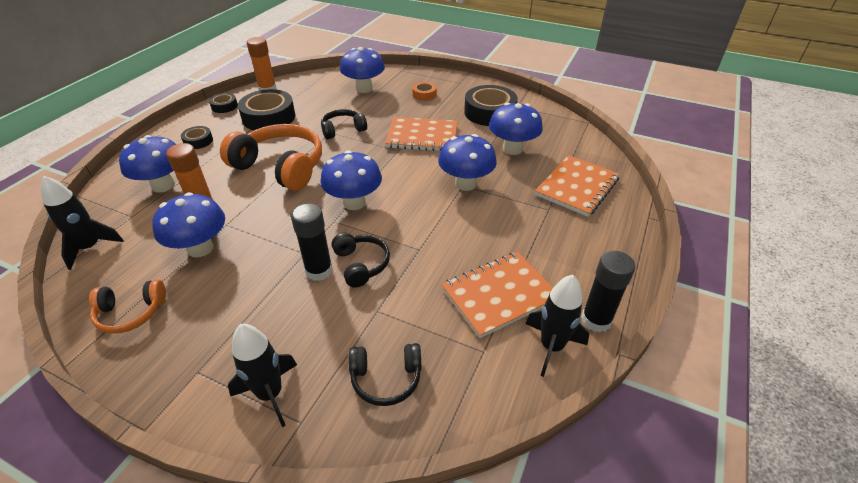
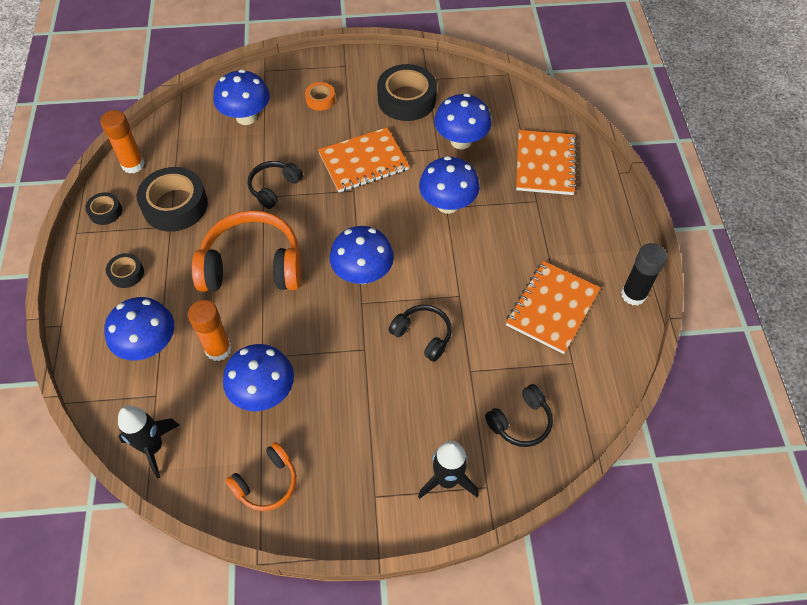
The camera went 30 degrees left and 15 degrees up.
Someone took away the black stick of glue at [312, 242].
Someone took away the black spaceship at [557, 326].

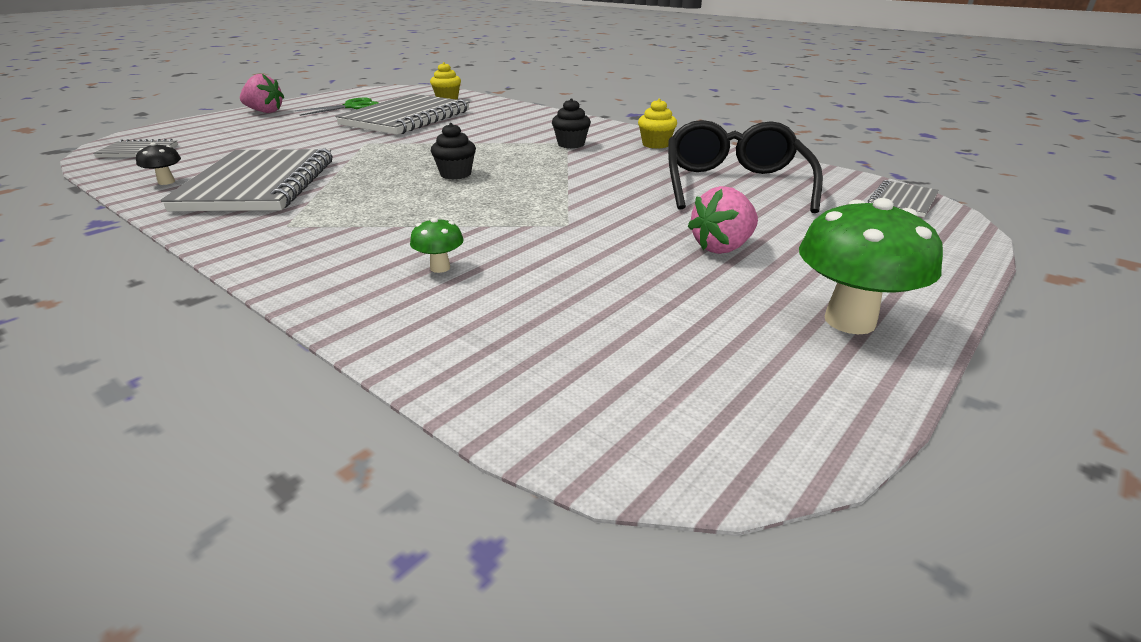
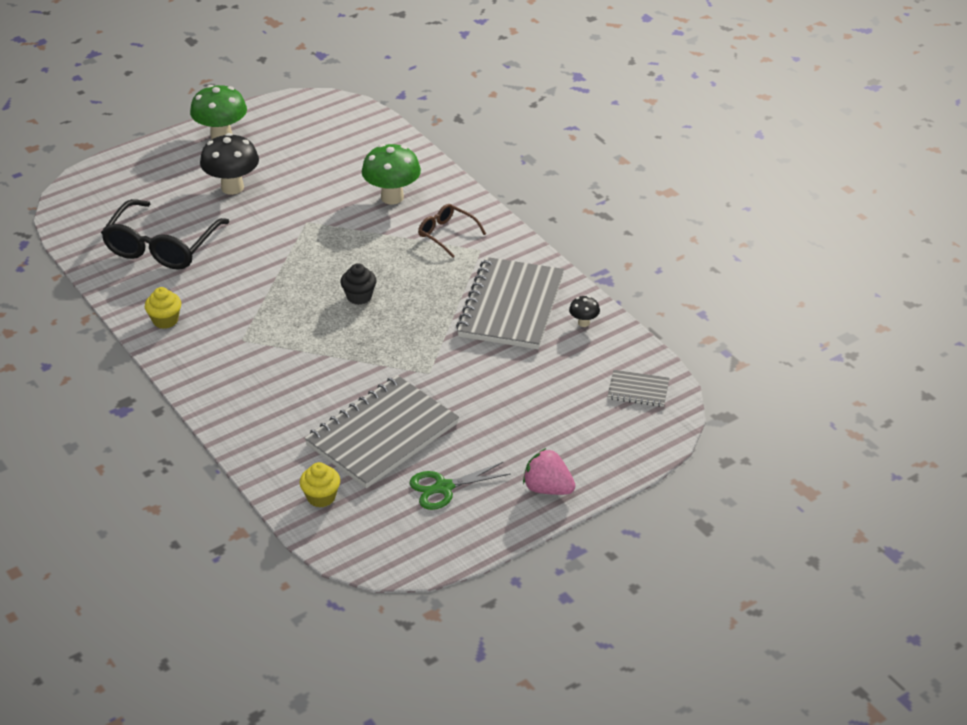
The camera went 165 degrees left and 10 degrees up.
Someone took away the black fairy cake at [571, 123].
Someone took away the ash-grey notepad at [903, 198].
Someone put down the dark brown eyeglasses at [452, 231].
Someone swapped the rose-pink toy strawberry at [723, 220] for the black mushroom at [229, 164].
Someone scaled the leaf-green mushroom at [437, 245] by 2.08.

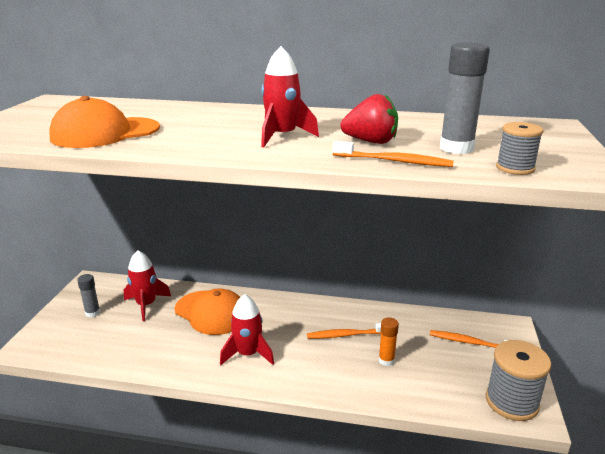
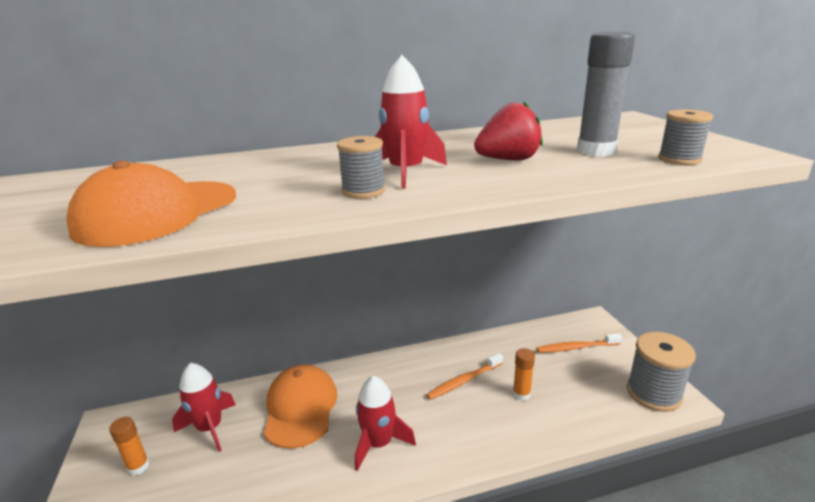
The camera went 25 degrees left and 0 degrees up.
Someone took away the bright orange tooth brush at [393, 154].
Someone put down the ash-grey bobbin at [361, 167].
Someone repainted the ash-grey stick of glue at [88, 295], which became the bright orange stick of glue at [129, 446].
Someone rotated the bright orange baseball cap at [207, 311] by 105 degrees counterclockwise.

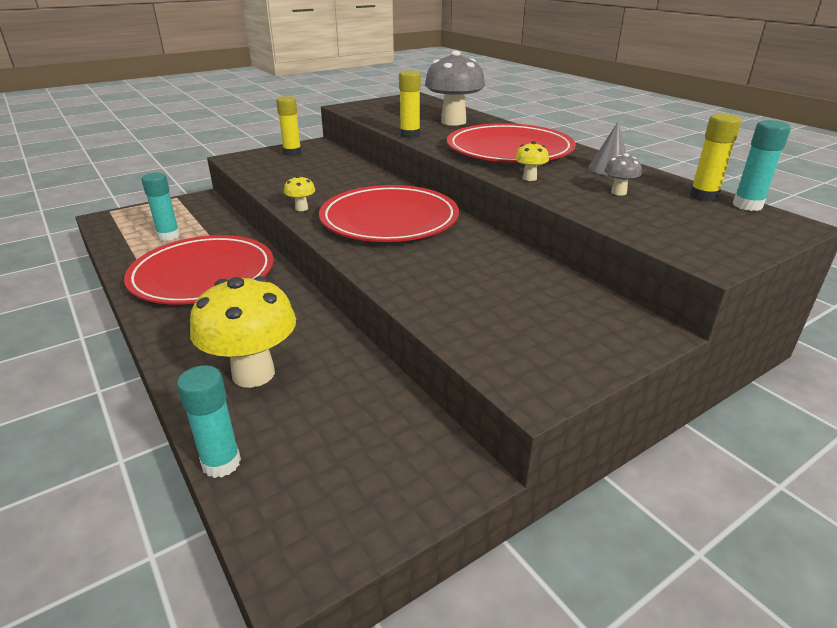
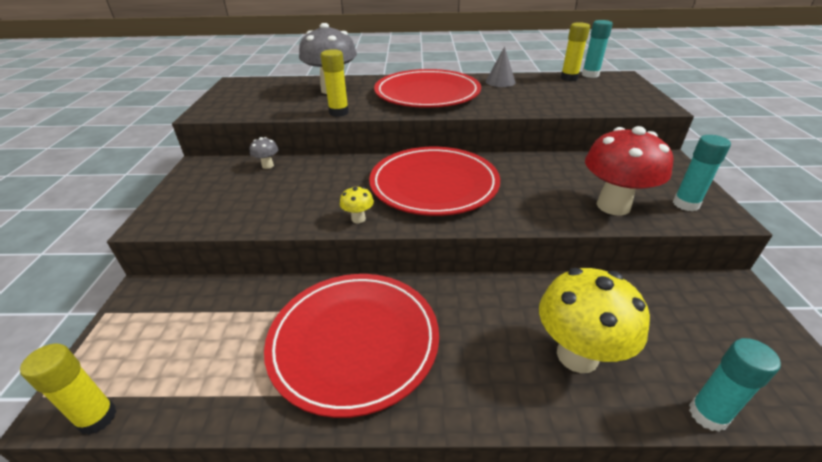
The camera went 55 degrees left and 5 degrees up.
Someone took away the bright yellow mushroom at [532, 161].
Someone put down the red mushroom at [629, 171].
Someone carried the aqua stick of glue from [160, 206] to [702, 173].
Someone carried the bright yellow stick of glue from [289, 126] to [68, 389].
Someone carried the ash-grey mushroom from [623, 174] to [264, 153].

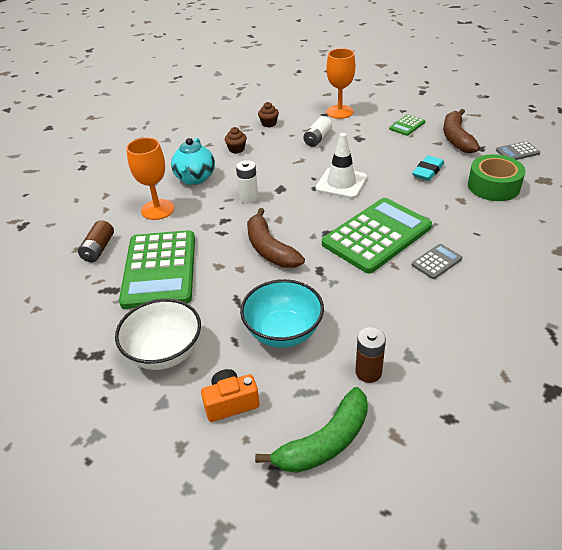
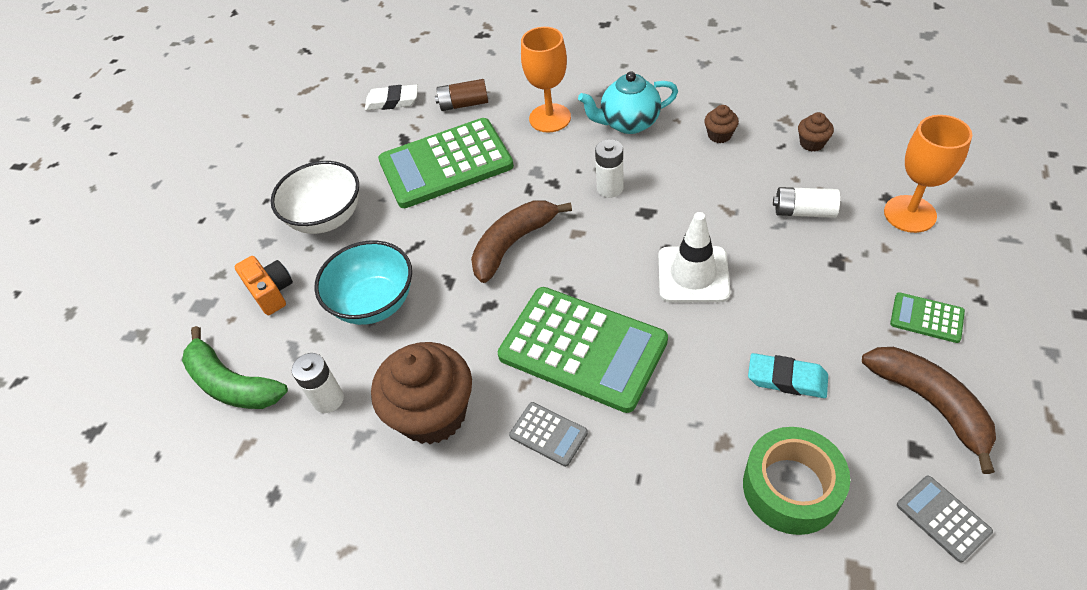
The camera went 75 degrees right and 10 degrees up.
Someone put down the pure white eraser at [391, 97].
Someone put down the dark brown fairy cake at [421, 393].
Someone repainted the dark brown battery at [370, 355], which became the pure white battery at [318, 383].
Someone rotated the dark brown toy banana at [461, 131] by 75 degrees clockwise.

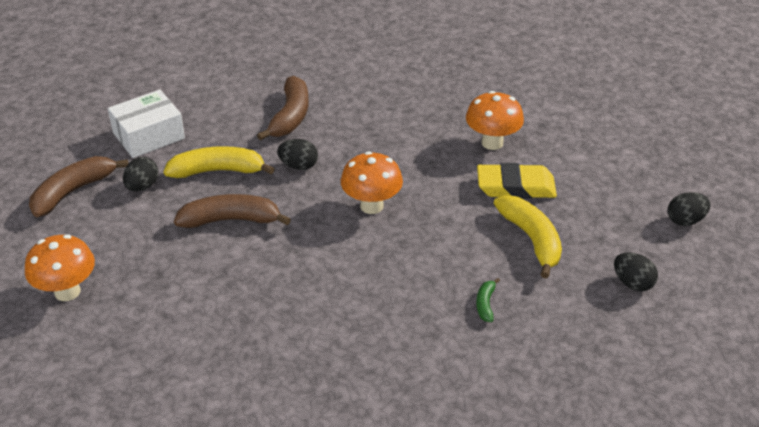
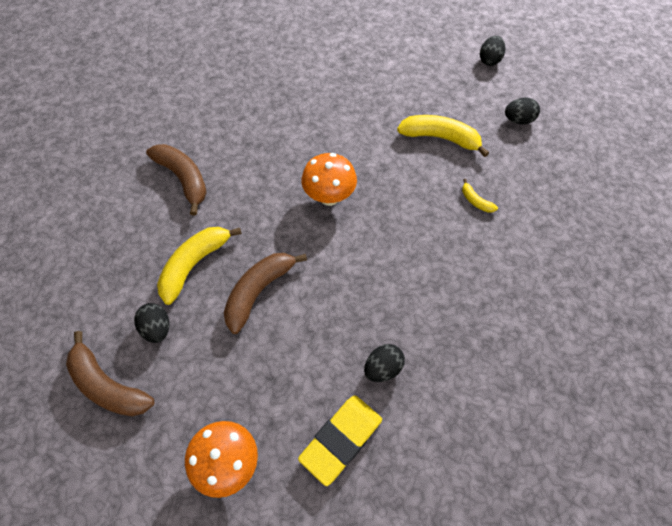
The camera went 50 degrees left and 20 degrees up.
Someone took away the pure white parcel at [146, 123].
Someone took away the bright orange mushroom at [495, 120].
Someone carried the black egg from [297, 154] to [384, 363].
Someone carried the bright yellow eraser from [517, 181] to [340, 440].
Someone repainted the leaf-green toy banana at [488, 300], which became the bright yellow toy banana at [480, 196].
Someone rotated the dark brown toy banana at [78, 186] by 45 degrees counterclockwise.

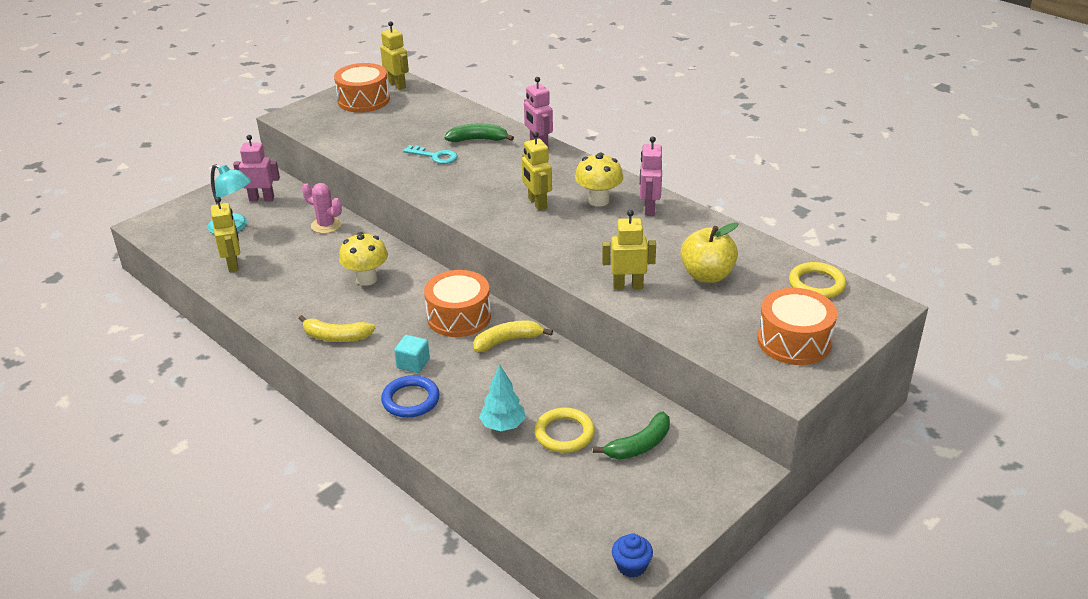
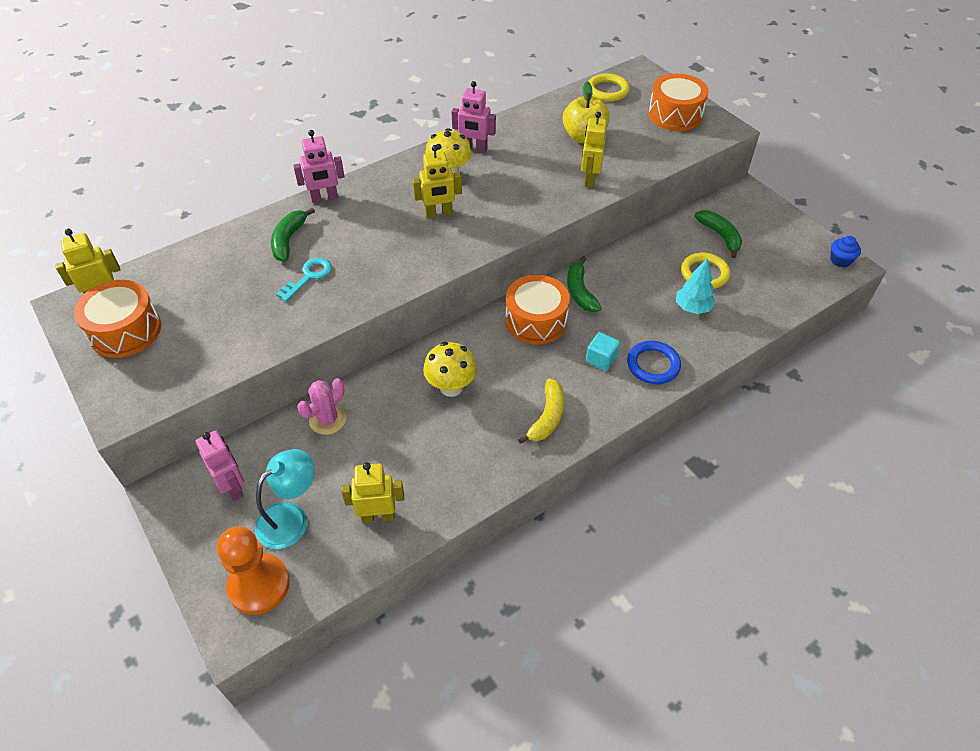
The camera went 80 degrees left and 15 degrees up.
Someone put down the bright orange chess pawn at [253, 570].
Someone repainted the bright yellow toy banana at [513, 336], which became the leaf-green toy banana at [584, 284].
Someone rotated the rose-pink robot at [256, 168] by 135 degrees clockwise.

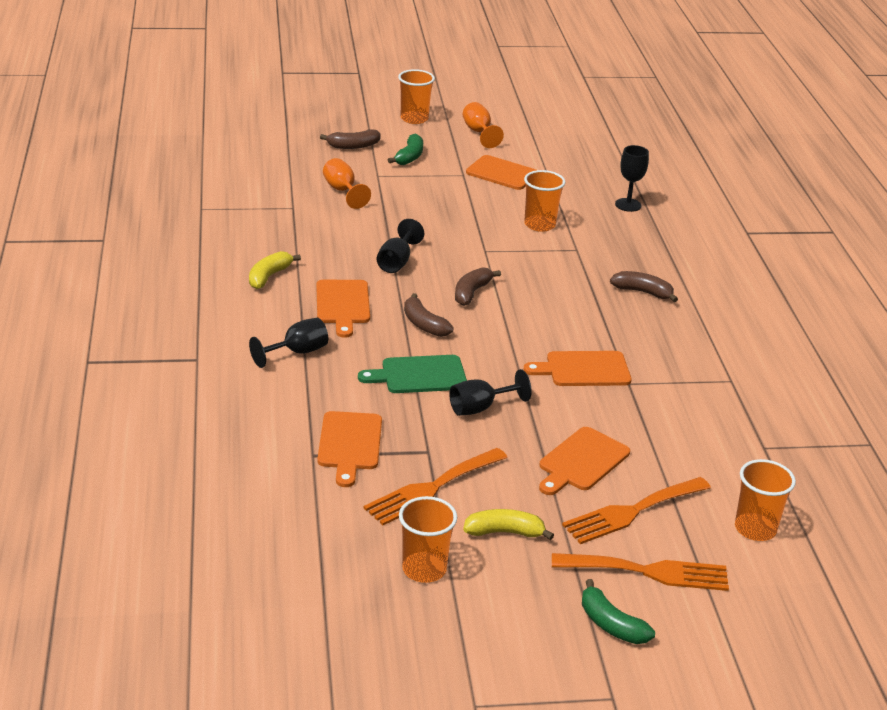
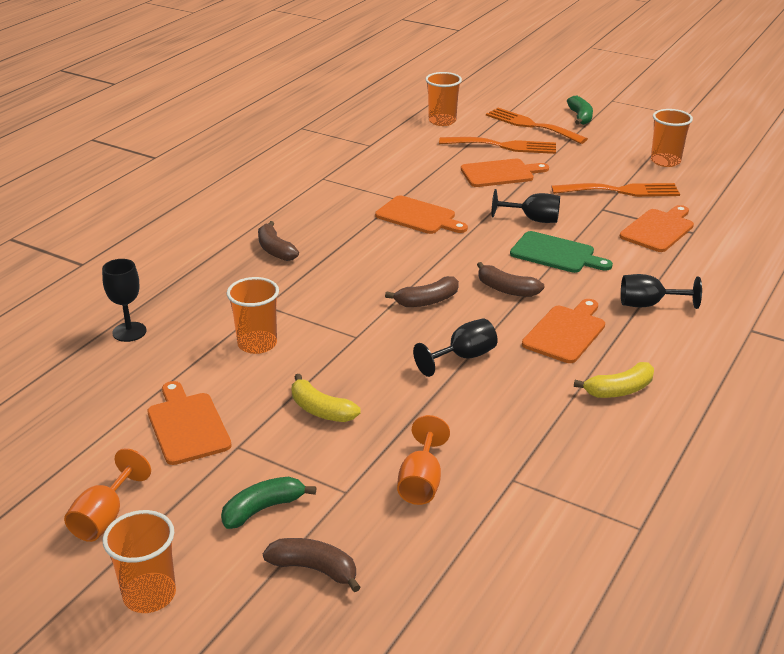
The camera went 140 degrees left and 0 degrees up.
Someone carried the bright yellow toy banana from [508, 524] to [326, 398].
Someone rotated the dark brown toy banana at [428, 315] by 120 degrees clockwise.

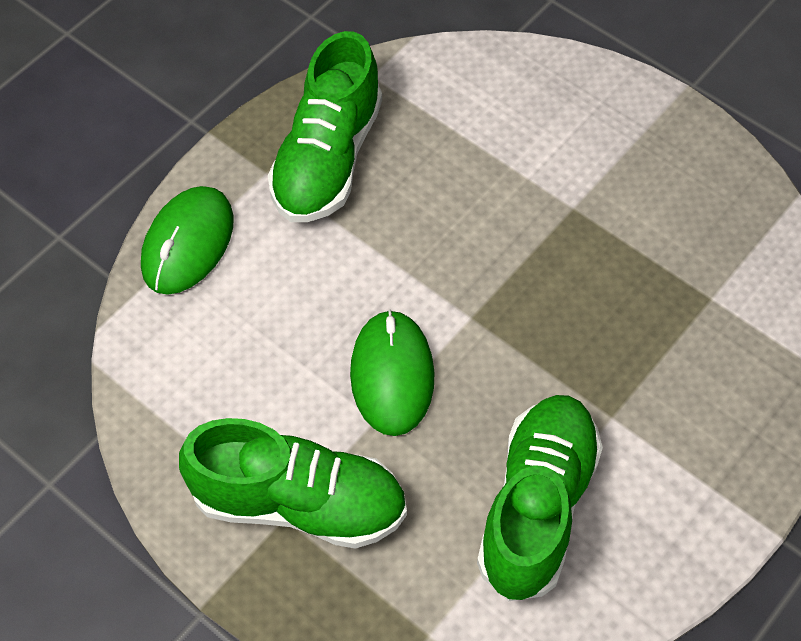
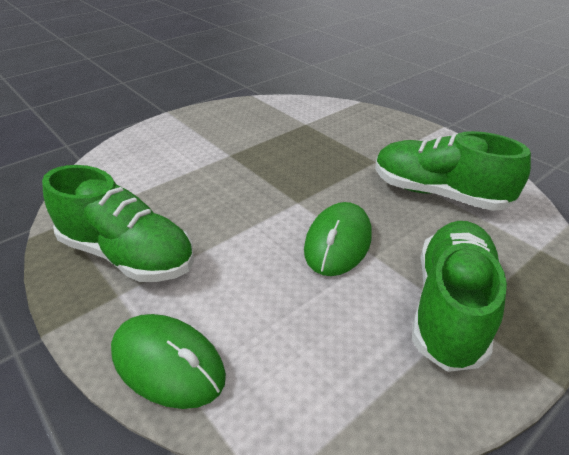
The camera went 80 degrees left and 20 degrees down.
Someone rotated the leaf-green computer mouse at [392, 372] by 75 degrees counterclockwise.

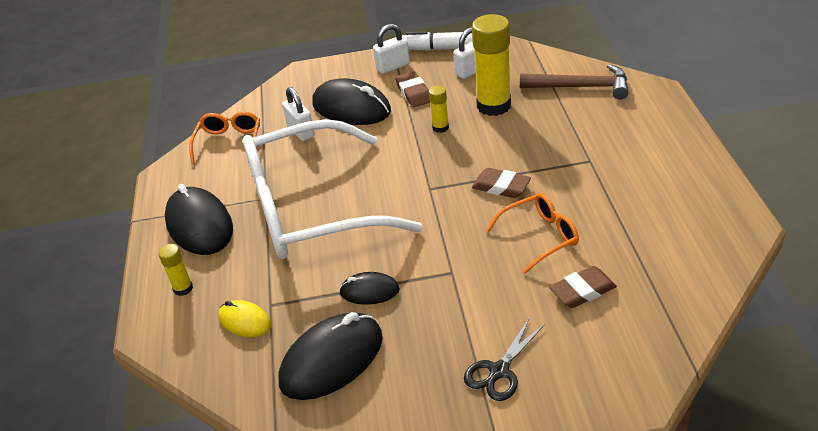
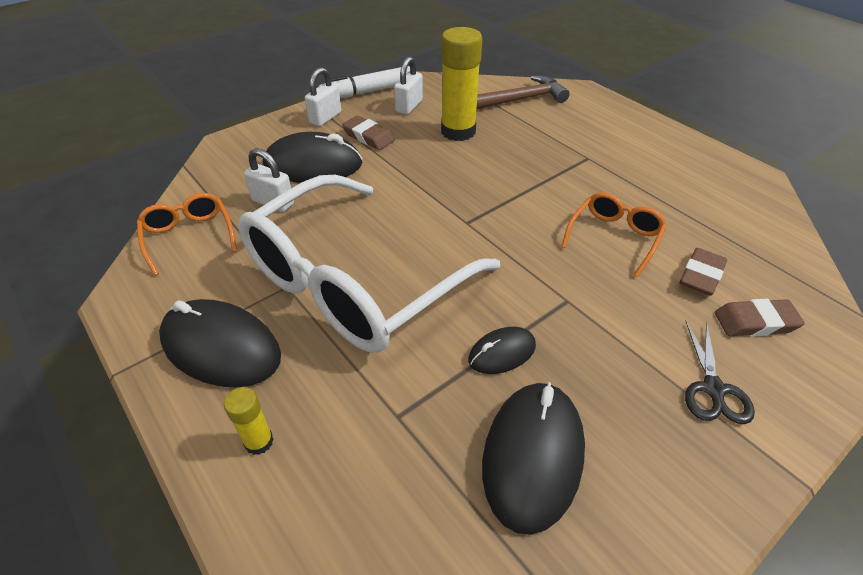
The camera went 35 degrees left and 5 degrees up.
Someone took away the bright yellow computer mouse at [244, 318].
Someone took away the bright yellow stick of glue at [439, 109].
Someone carried the dark brown eraser from [501, 183] to [760, 318].

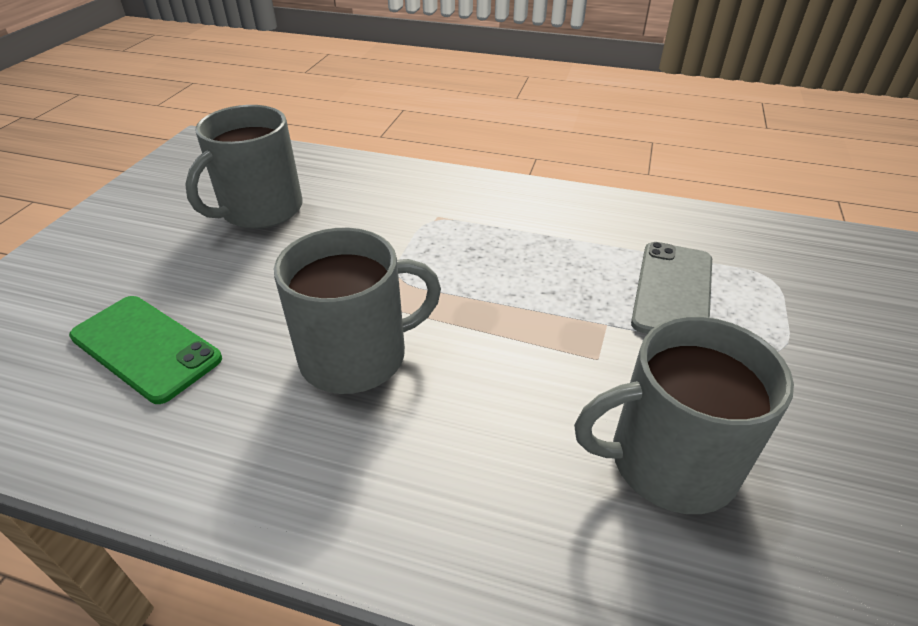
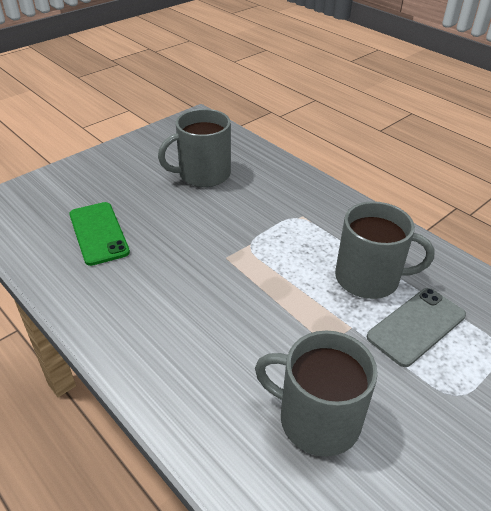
The camera went 30 degrees right and 0 degrees up.
Someone carried the ash-grey tea mug from [357, 311] to [385, 250].

